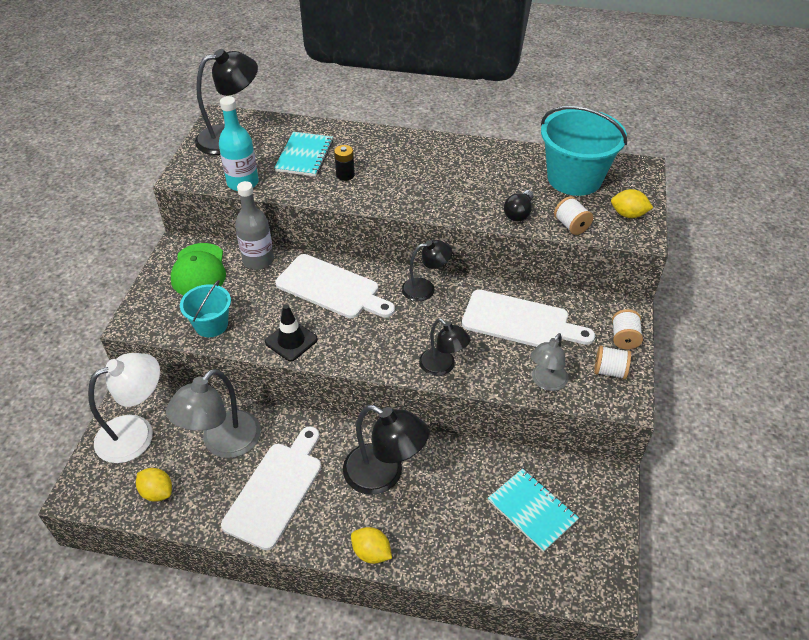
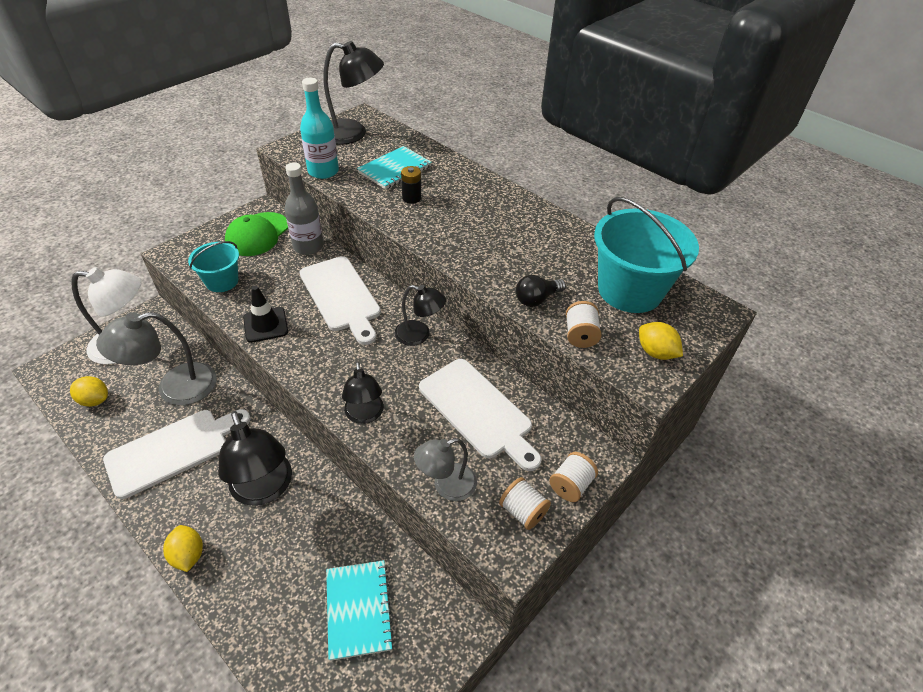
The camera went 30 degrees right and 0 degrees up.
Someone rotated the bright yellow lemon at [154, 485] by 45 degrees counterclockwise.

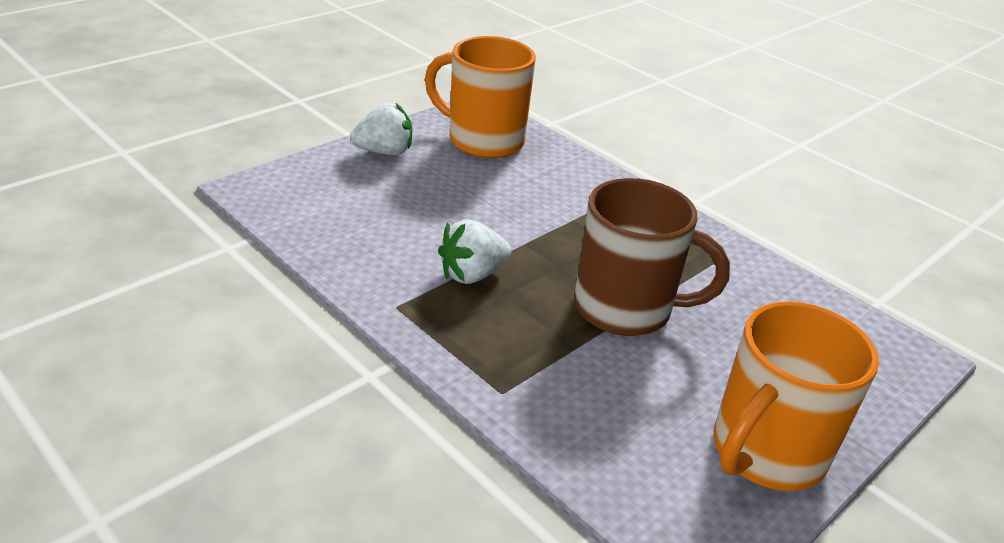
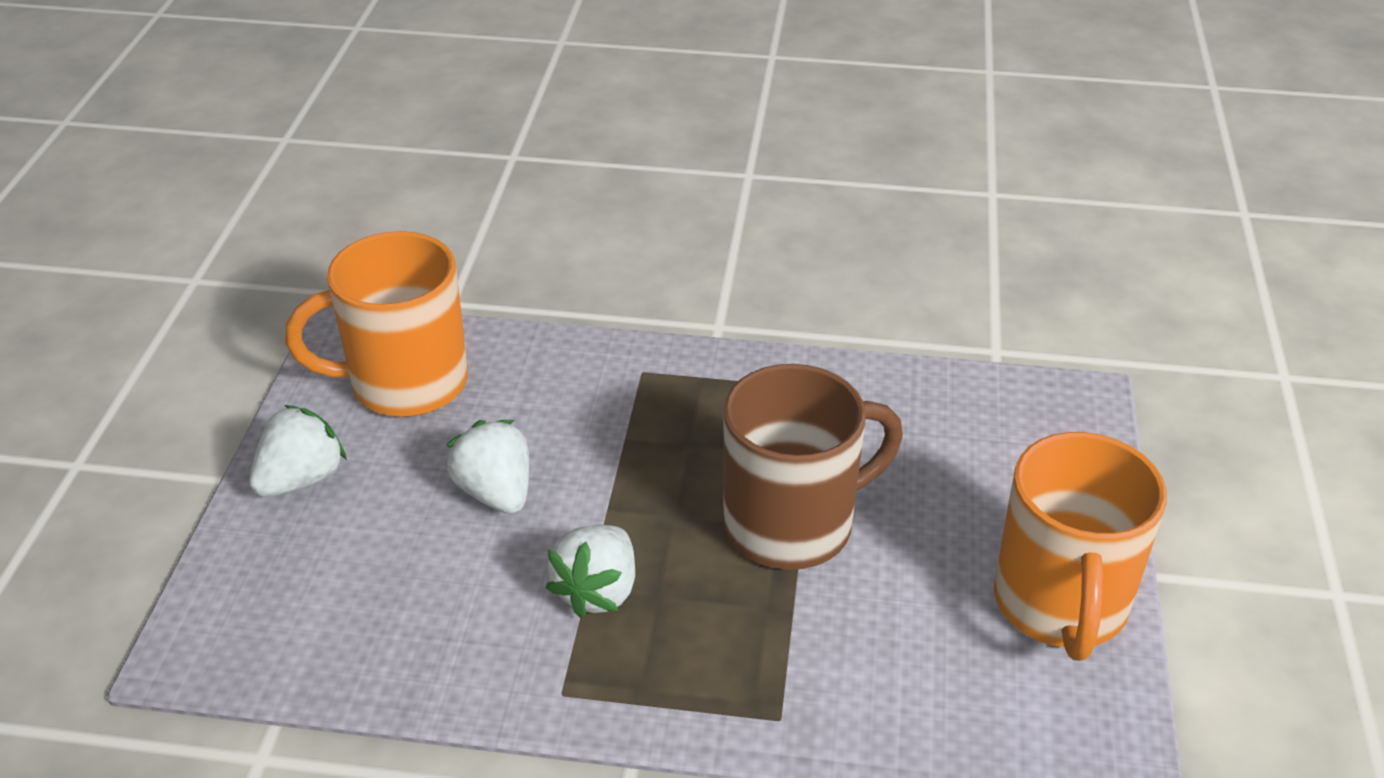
The camera went 35 degrees left and 5 degrees up.
Someone put down the pure white toy strawberry at [487, 467].

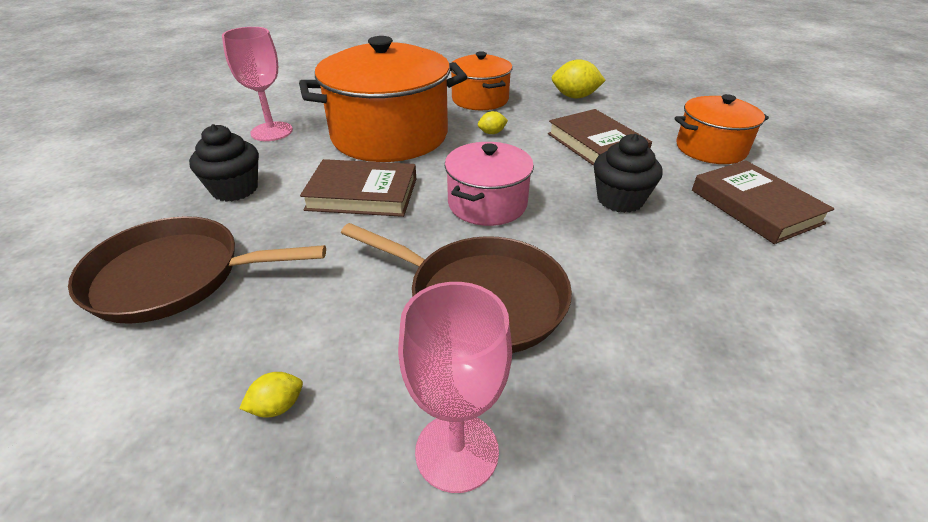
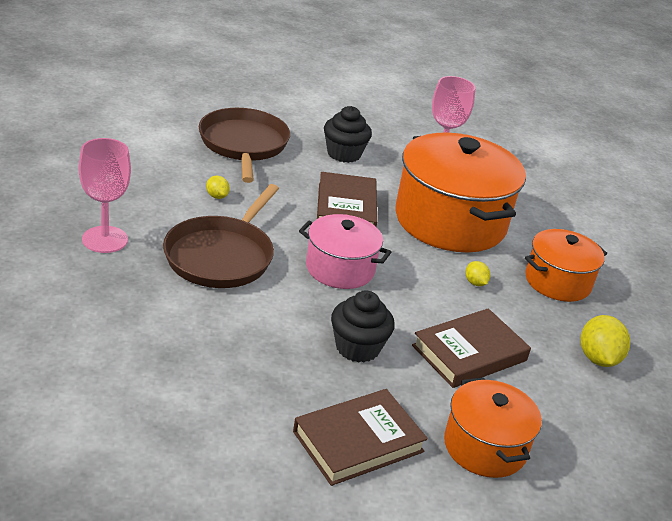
The camera went 80 degrees right and 5 degrees down.
Someone carried the bright yellow lemon from [271, 395] to [218, 187].

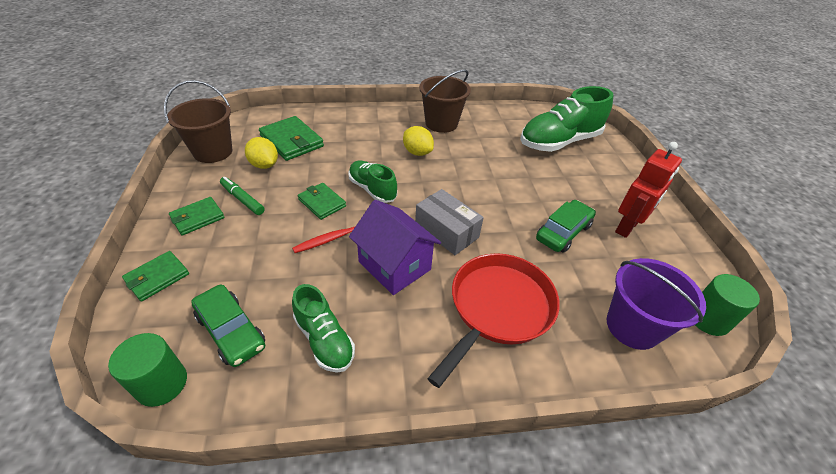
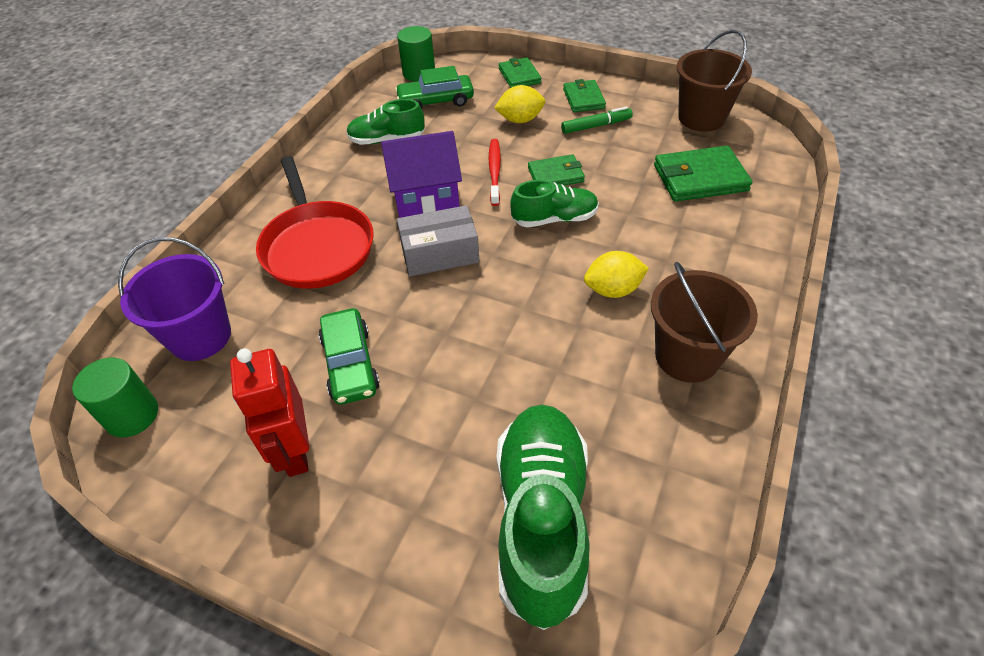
The camera went 125 degrees right and 5 degrees up.
Someone carried the bright yellow lemon from [261, 153] to [519, 104].

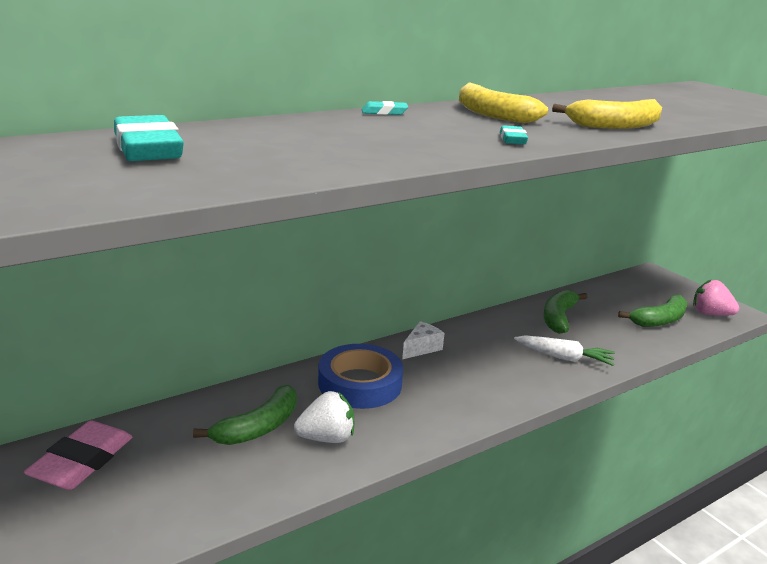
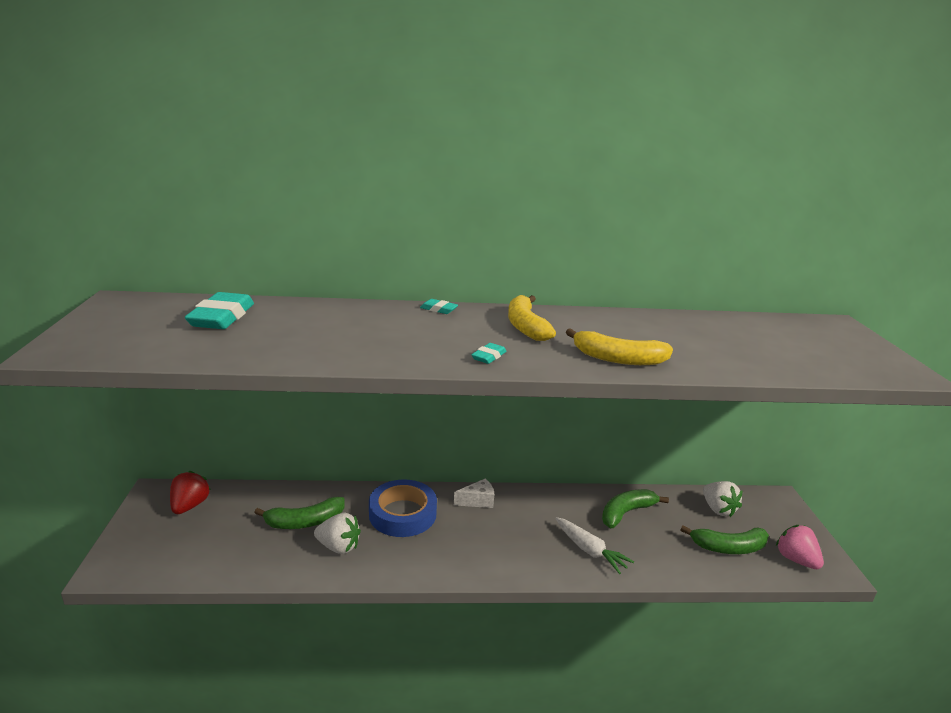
The camera went 30 degrees right and 0 degrees up.
Someone put down the pure white toy strawberry at [723, 499].
Someone swapped the rose-pink eraser at [78, 455] for the red toy strawberry at [190, 492].

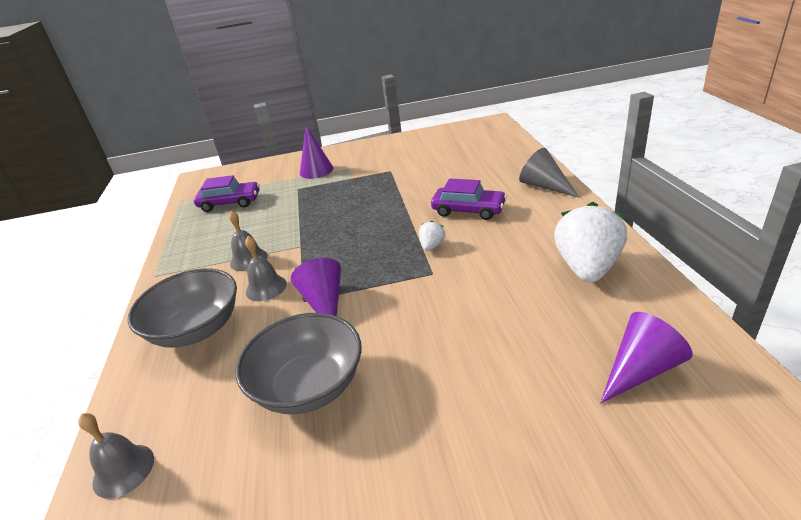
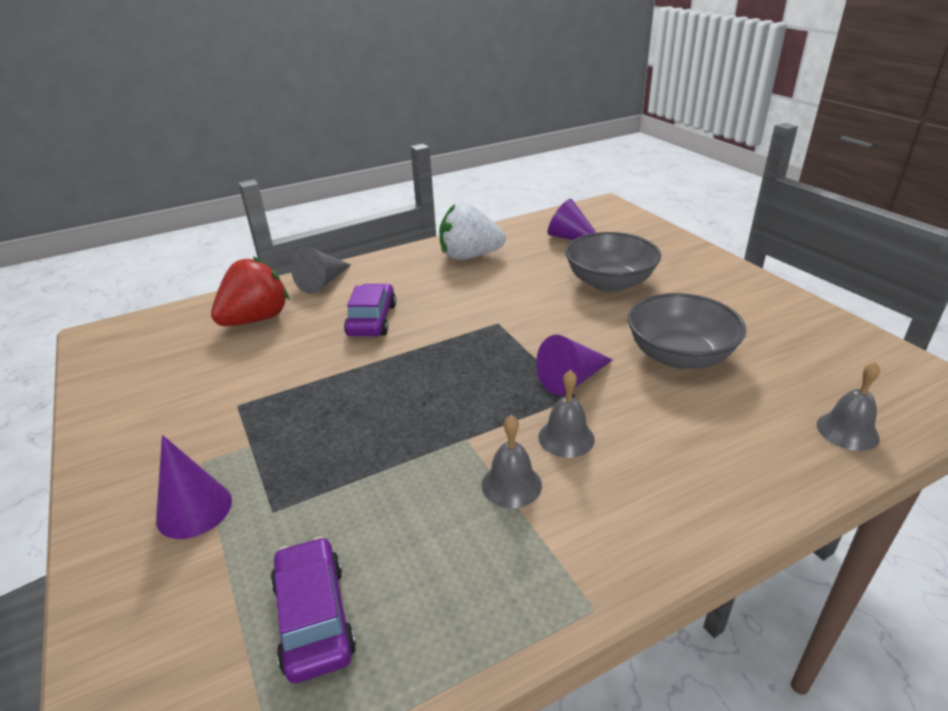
The camera went 110 degrees left and 0 degrees up.
Someone took away the pure white toy strawberry at [432, 235].
Someone put down the red toy strawberry at [250, 291].
Someone carried the ash-grey serving bowl from [182, 308] to [613, 262].

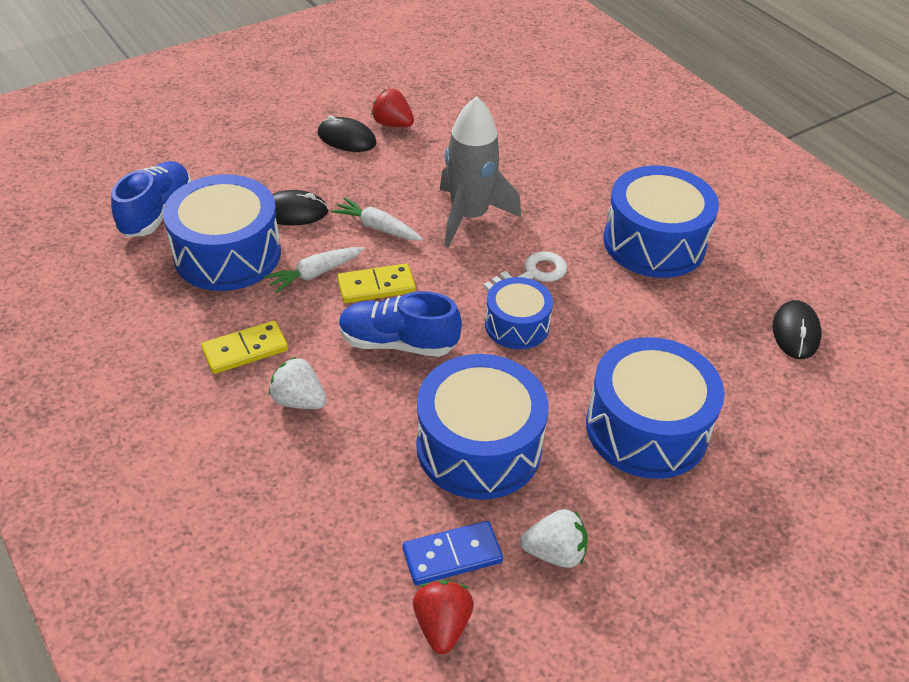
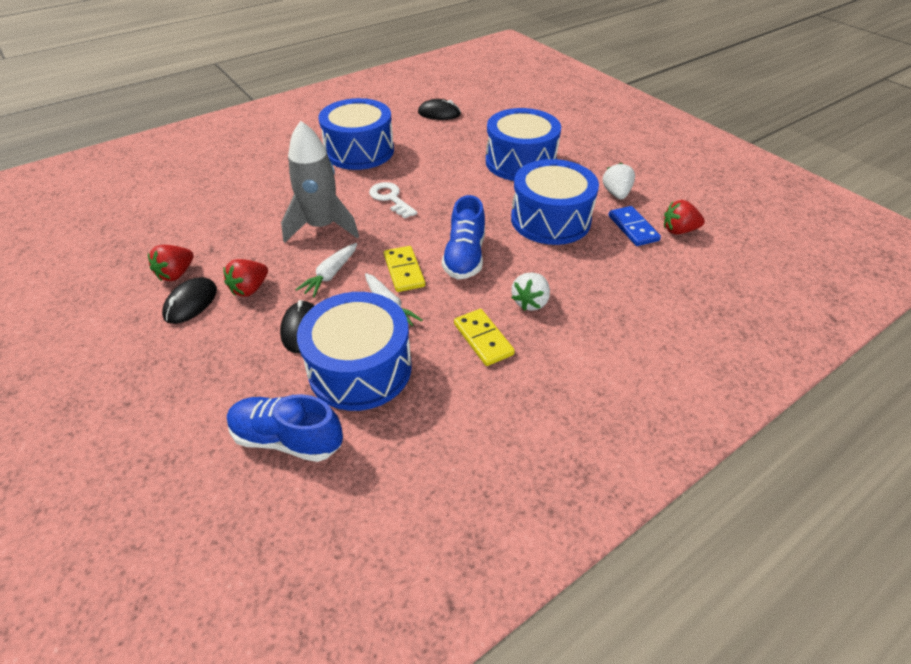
The camera went 90 degrees left and 0 degrees up.
Someone took away the cobalt snare drum at [519, 313].
Someone put down the red toy strawberry at [245, 278].

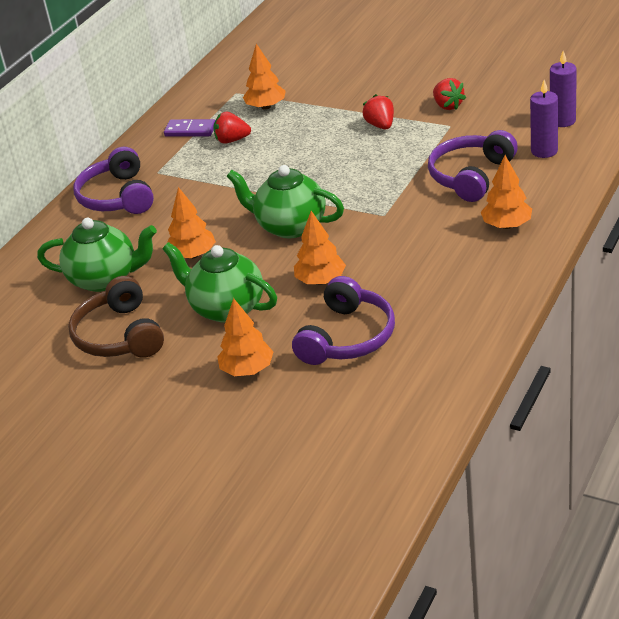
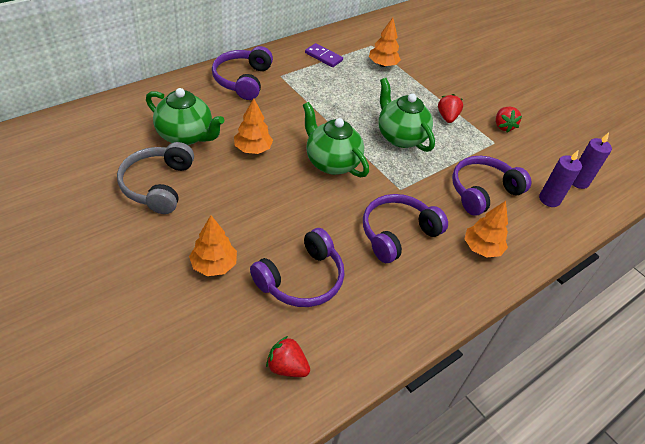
The camera went 15 degrees right and 10 degrees up.
Someone took away the bright orange toy tree at [320, 248].
Someone put down the violet headphones at [405, 228].
Someone carried the leaf-green china teapot from [220, 282] to [406, 115].
Someone carried the red toy strawberry from [232, 127] to [288, 356].
Someone repainted the dark brown headphones at [116, 317], which became the ash-grey headphones at [155, 178].

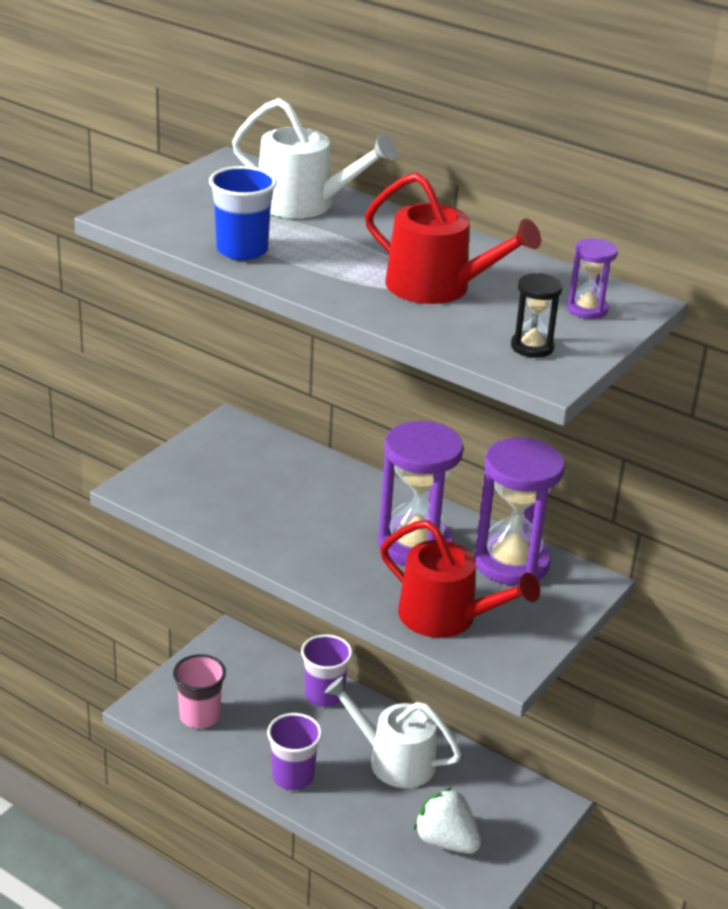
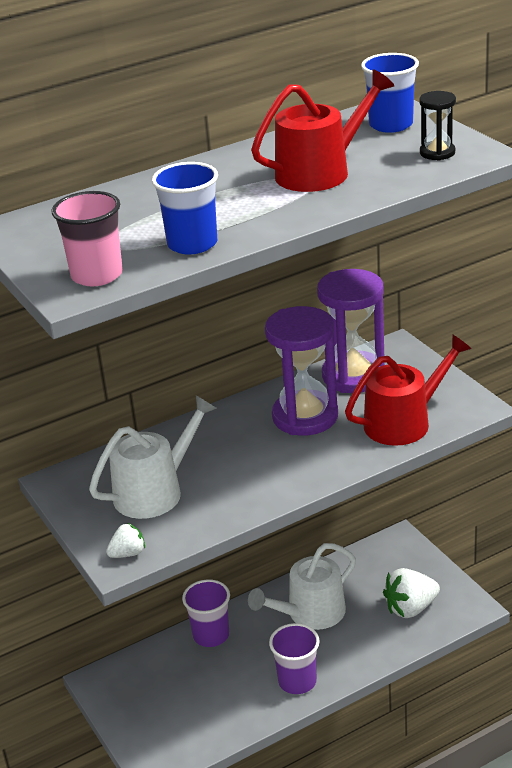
The camera went 60 degrees left and 0 degrees up.
Someone put down the pure white toy strawberry at [125, 540].
Someone carried the rose-pink beaker from [199, 691] to [87, 238].
Someone carried the pure white sprinkling can from [314, 158] to [153, 457].
Someone swapped the violet hourglass at [592, 278] for the cobalt beaker at [390, 93].

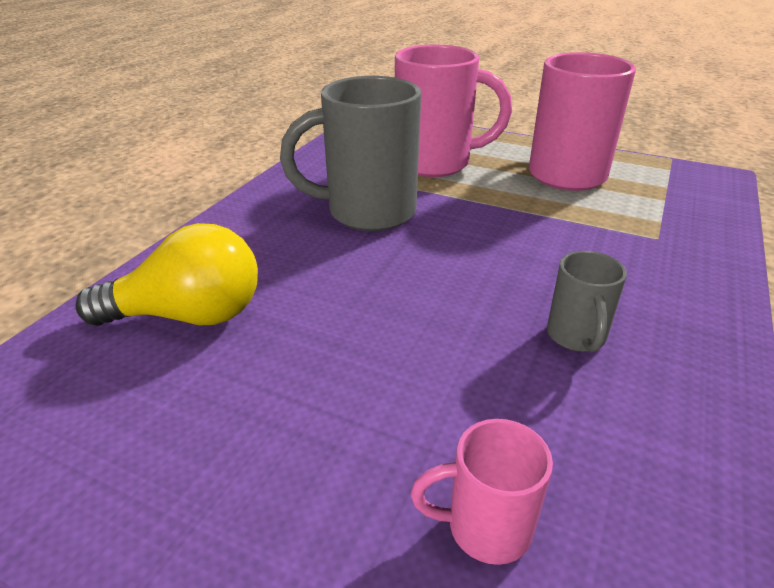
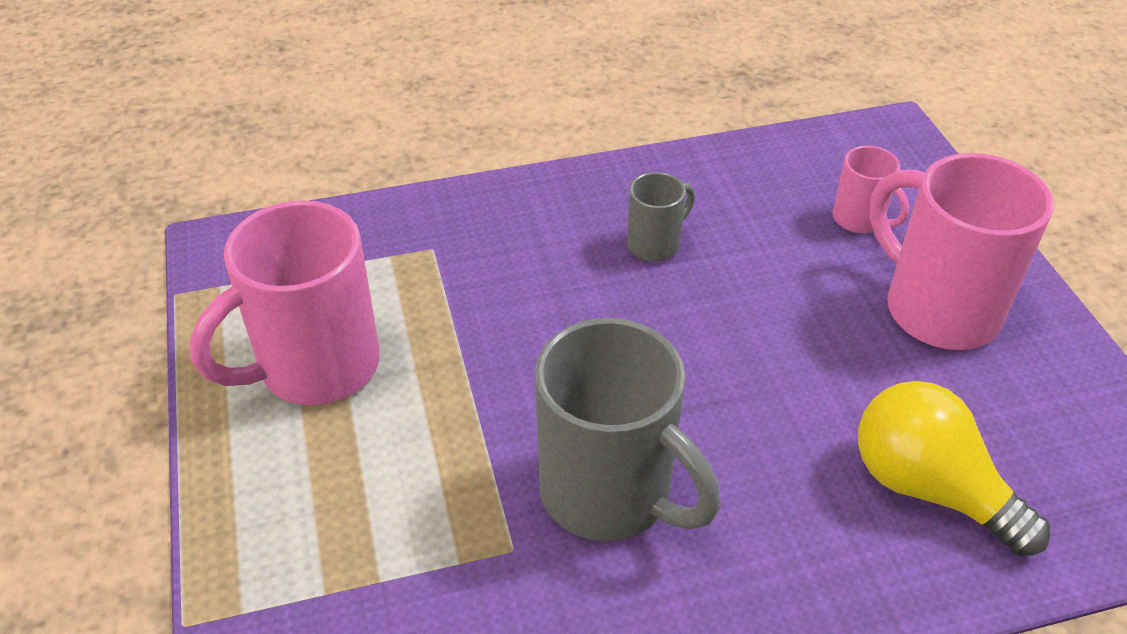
The camera went 130 degrees left and 10 degrees up.
Someone carried the rose-pink tea mug from [453, 110] to [961, 251].

